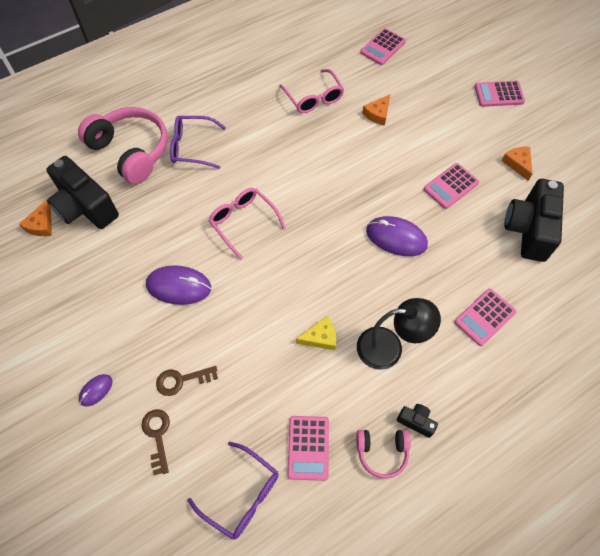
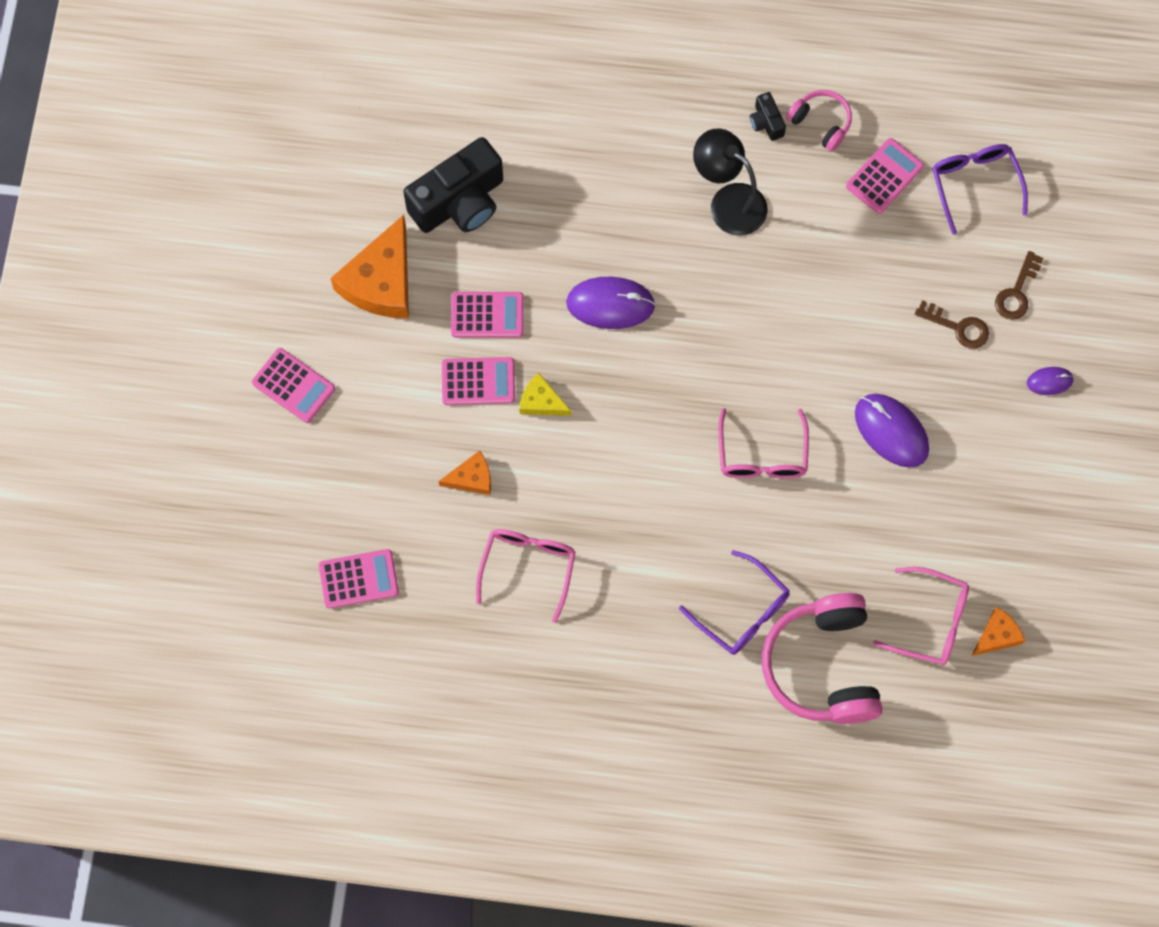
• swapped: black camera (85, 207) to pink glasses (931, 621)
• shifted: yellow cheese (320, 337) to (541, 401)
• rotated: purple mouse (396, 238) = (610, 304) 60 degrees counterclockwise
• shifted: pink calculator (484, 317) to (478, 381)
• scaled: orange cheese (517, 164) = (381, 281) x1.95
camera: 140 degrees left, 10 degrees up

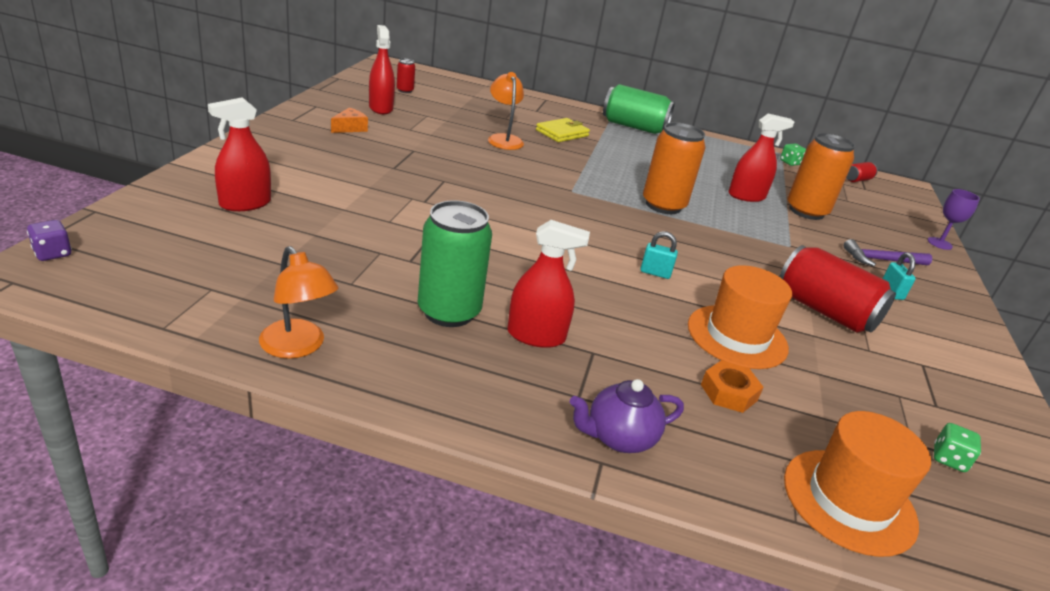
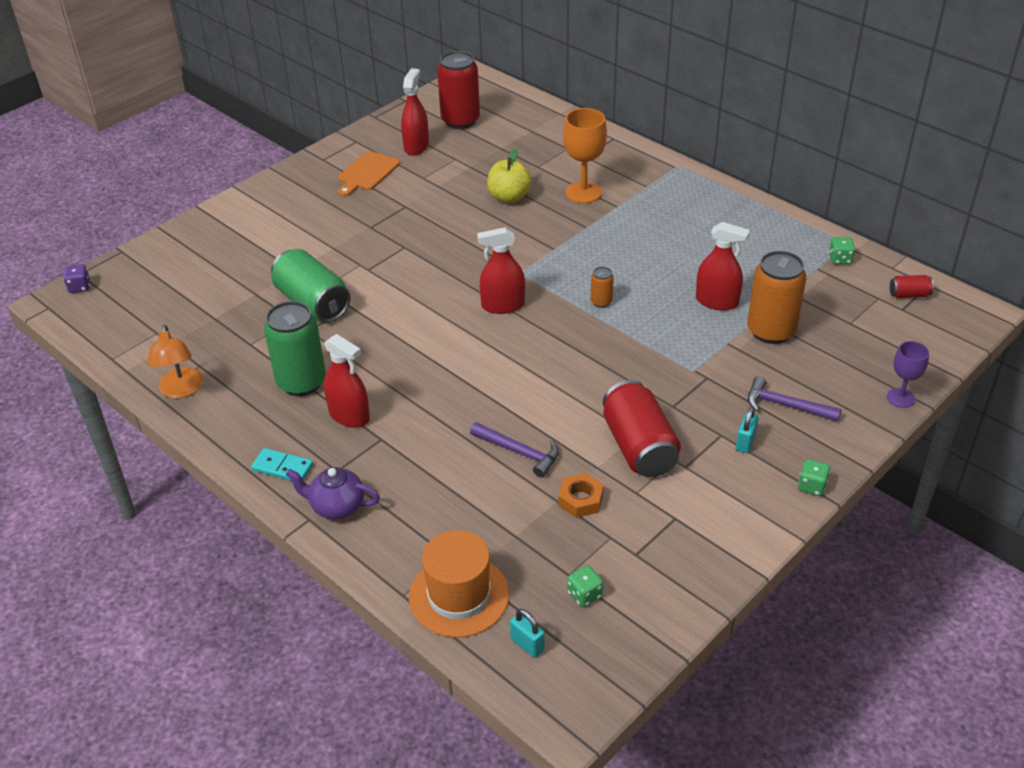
• shifted: red spray bottle (245, 203) to (503, 305)
• swapped: orange cheese (350, 128) to orange cutting board (367, 173)
• scaled: red can (405, 90) = (460, 121) x2.17
• swapped: orange lamp (503, 139) to yellow apple (509, 197)
• swapped: yellow wallet (562, 133) to orange goblet (583, 192)
• shifted: green can (634, 127) to (313, 303)
• shifted: turquoise padlock (655, 273) to (527, 644)
• scaled: orange can (663, 205) = (601, 302) x0.46
• swapped: orange hat (737, 336) to purple hammer (519, 452)
• shifted: orange nut (729, 392) to (580, 500)
• new: turquoise domino (282, 467)
• new: green dice (812, 486)
camera: 35 degrees right, 10 degrees up

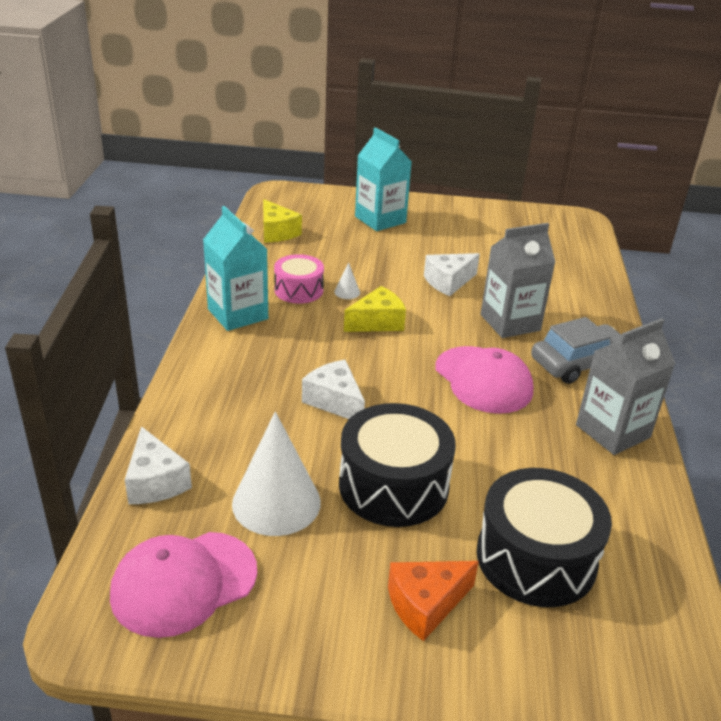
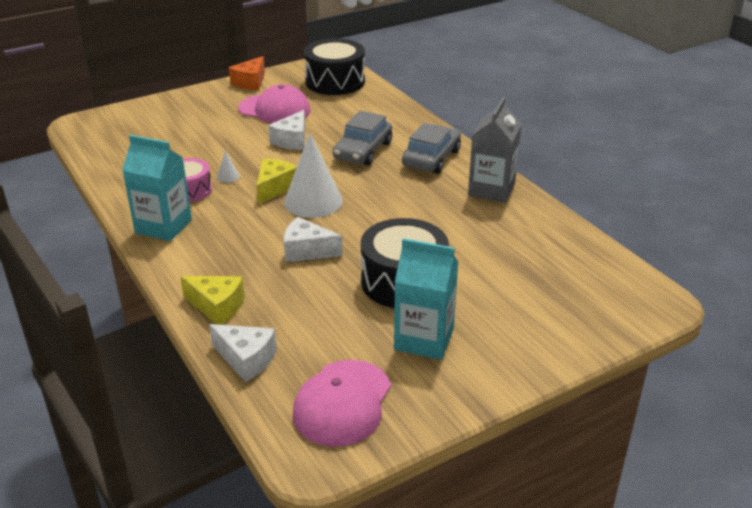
• shifted: white cone (276, 502) to (313, 201)
• shifted: yellow cheese (277, 232) to (217, 307)
• shifted: turquoise carton (380, 220) to (424, 339)
• shifted: orange cheese (426, 604) to (250, 82)
• shifted: pink cap (483, 380) to (274, 109)
• shifted: black drum (536, 558) to (335, 82)
• swapped: grey carton (510, 322) to grey car (363, 151)
camera: 35 degrees left, 0 degrees up

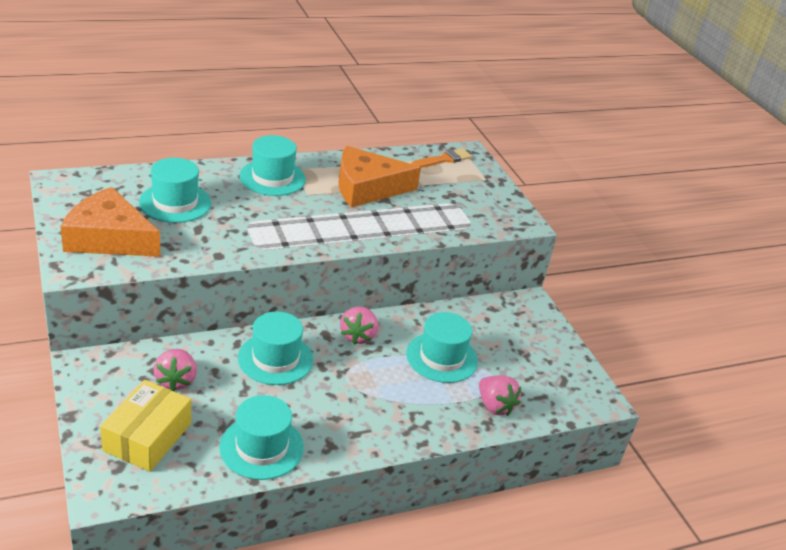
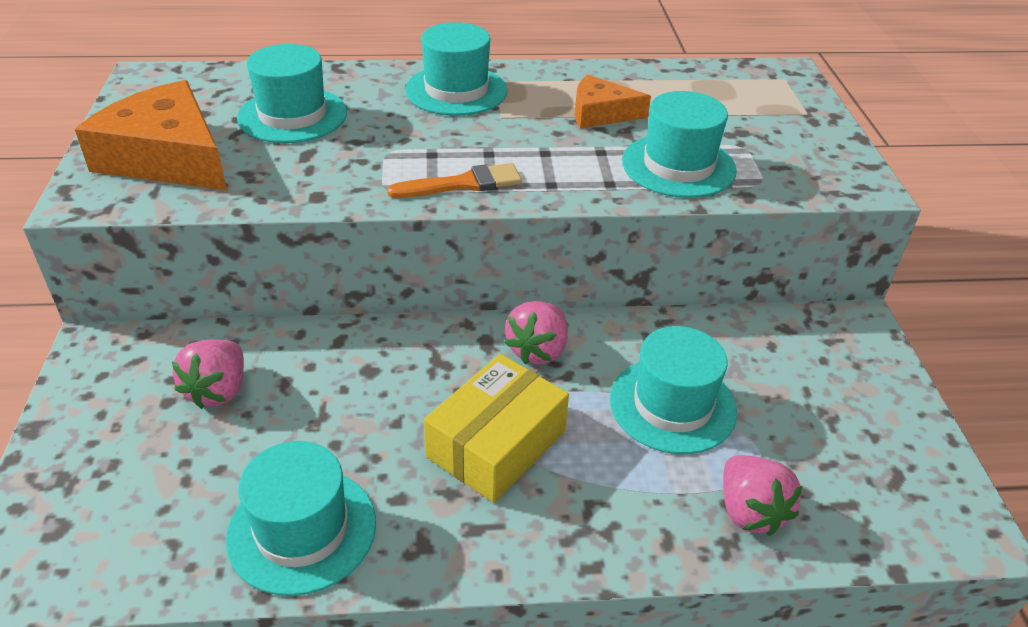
• shifted: yellow box (147, 437) to (496, 444)
• shifted: turquoise hat (275, 358) to (678, 166)
• scaled: orange cheese (367, 188) = (601, 113) x0.57
• shifted: orange brush (443, 159) to (463, 184)
camera: 20 degrees right, 5 degrees up

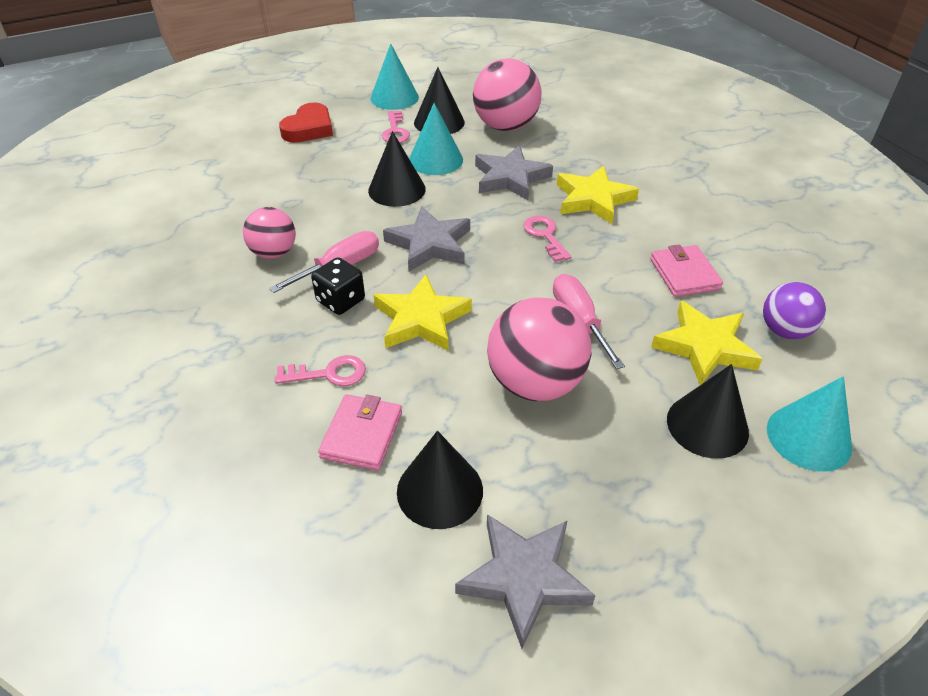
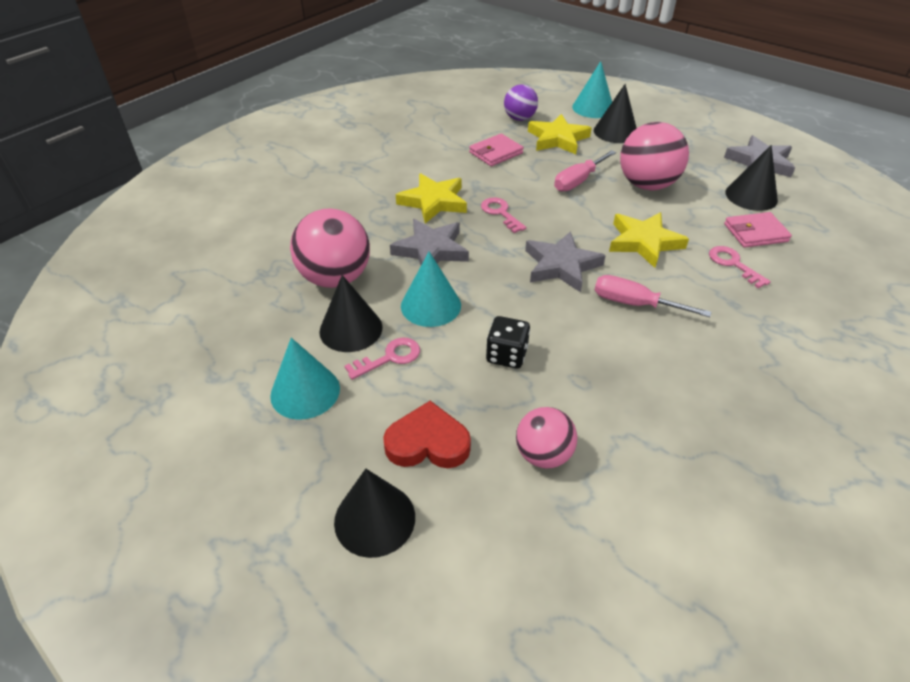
• shifted: pink ball (274, 253) to (543, 454)
• shifted: black dice (340, 300) to (506, 355)
• shifted: black cone (397, 189) to (374, 519)
• rotated: pink key (545, 235) = (500, 213) 105 degrees clockwise
camera: 115 degrees left, 0 degrees up

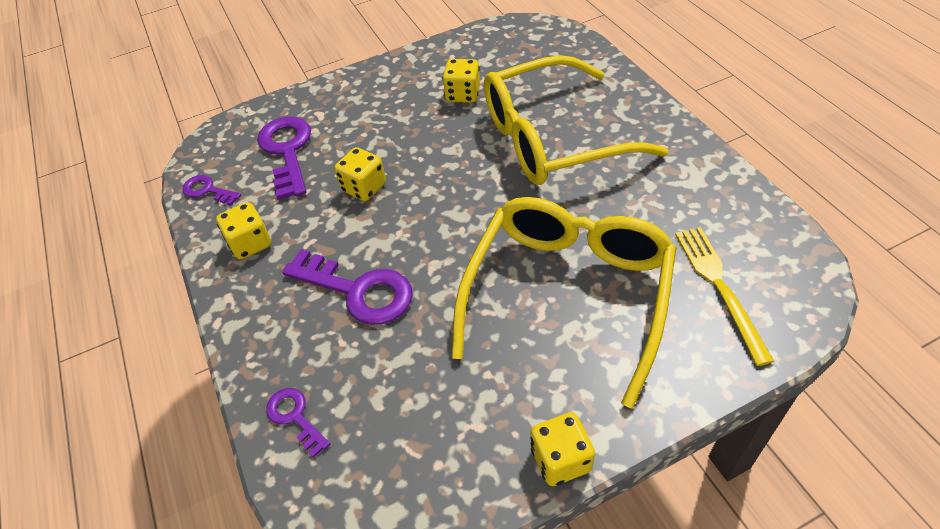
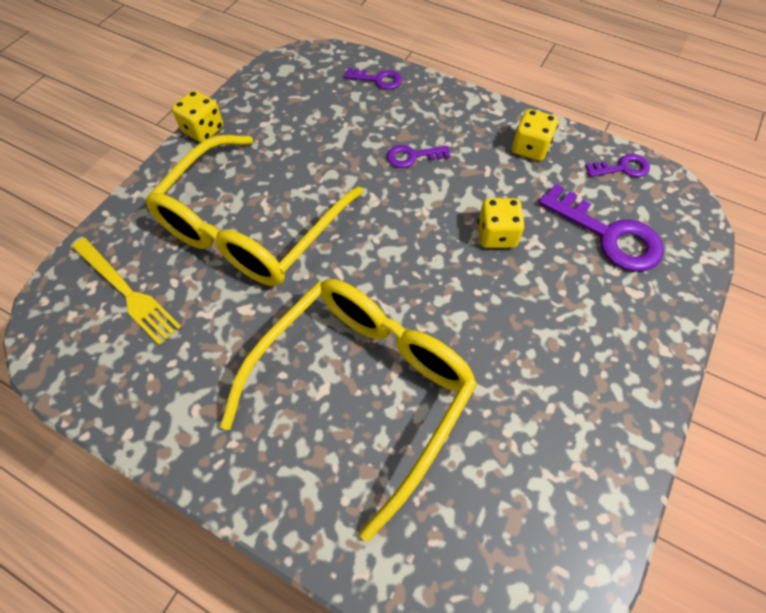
• scaled: purple key (357, 290) = (413, 156) x0.53
• gone: yellow dice (463, 94)
• rotated: yellow glasses (568, 294) = (251, 227) 45 degrees clockwise
camera: 140 degrees right, 10 degrees up

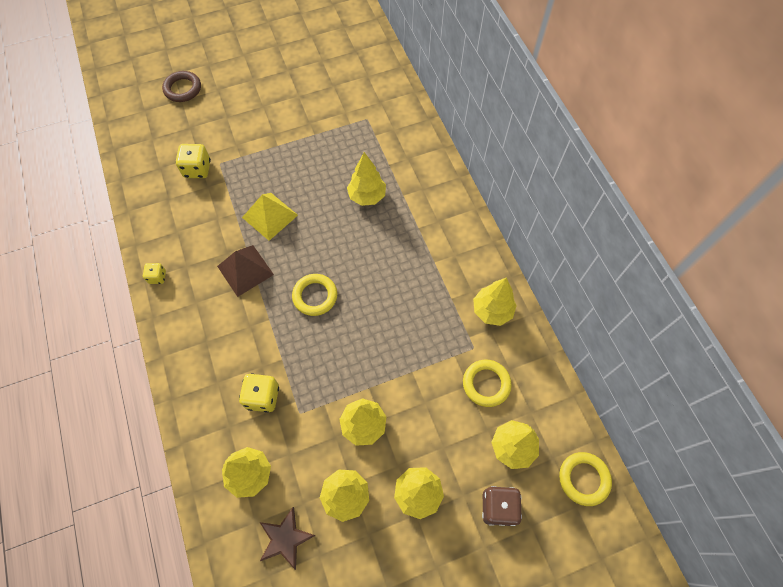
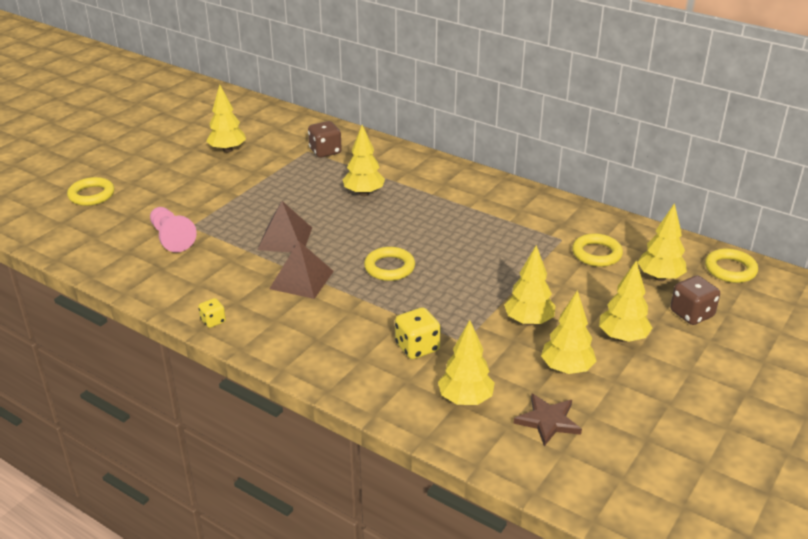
• repainted: brown ring (183, 89) to yellow ring (91, 195)
• swapped: yellow dice (197, 169) to pink pawn (171, 238)
• repainted: yellow pyramid (270, 216) to brown pyramid (285, 238)
• shifted: yellow tree (492, 311) to (227, 150)
• new: brown dice (325, 151)
camera: 35 degrees left, 30 degrees down

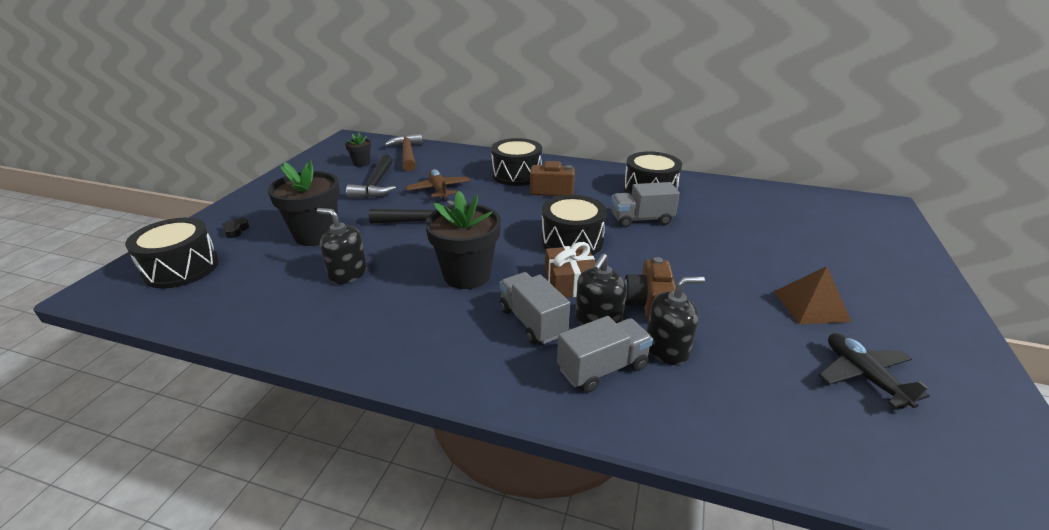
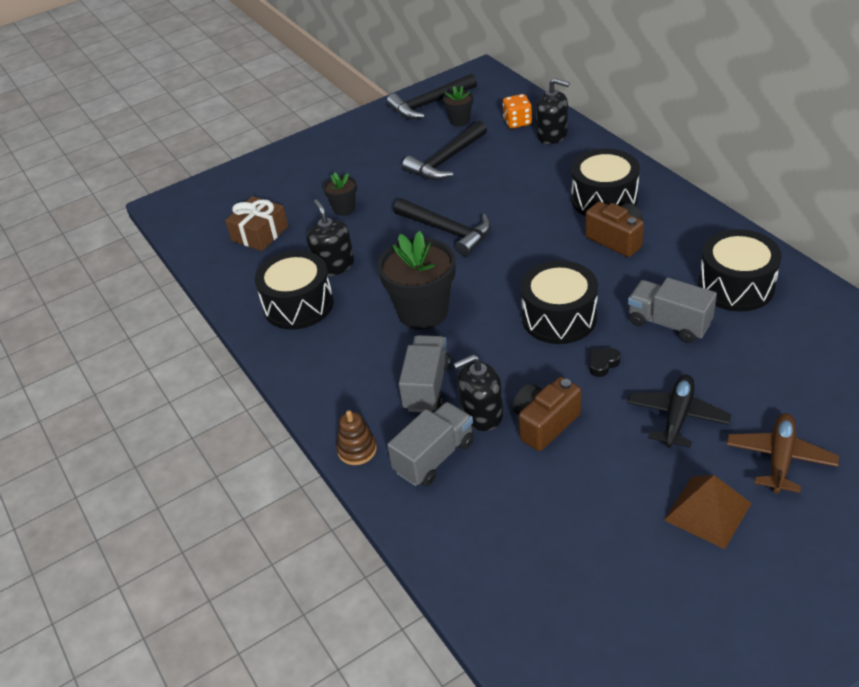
• shifted: black drum (181, 268) to (298, 305)
• shifted: black heart (236, 230) to (602, 364)
• scaled: black flower pot (316, 235) = (344, 209) x0.50
• swapped: brown hammer (407, 154) to orange dice (517, 122)
• shifted: brown plane (439, 190) to (780, 459)
• shifted: brown gift (570, 282) to (260, 233)
• rotated: grey truck (602, 368) = (434, 457) 60 degrees counterclockwise
• shifted: black soap dispenser (667, 348) to (552, 135)
• shifted: black plane (863, 376) to (677, 417)
• new: brown stacking toy (357, 450)
• new: black hammer (429, 104)
camera: 45 degrees right, 10 degrees up

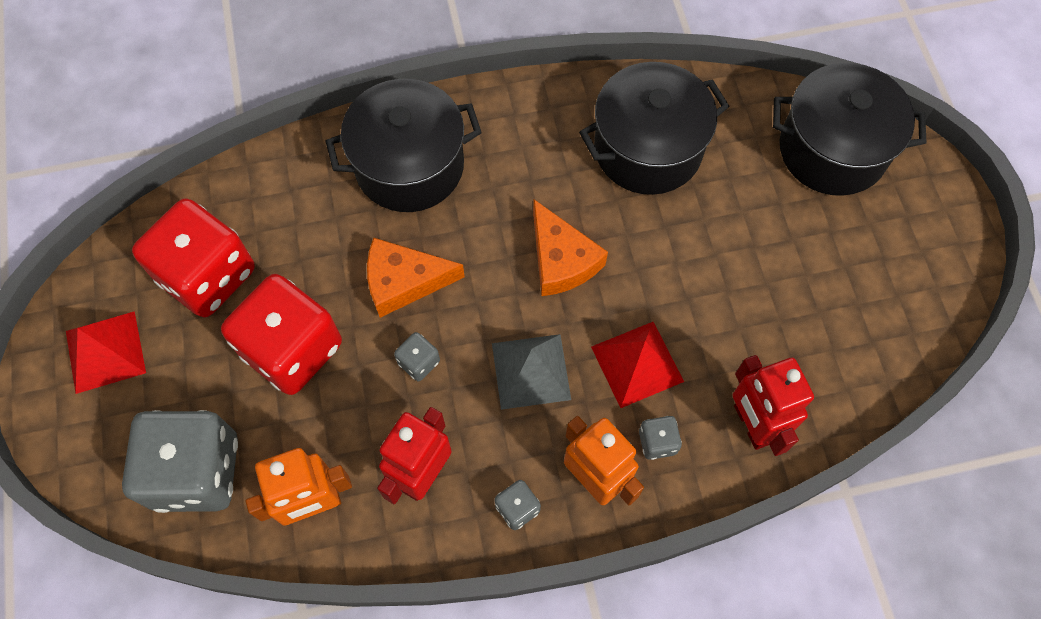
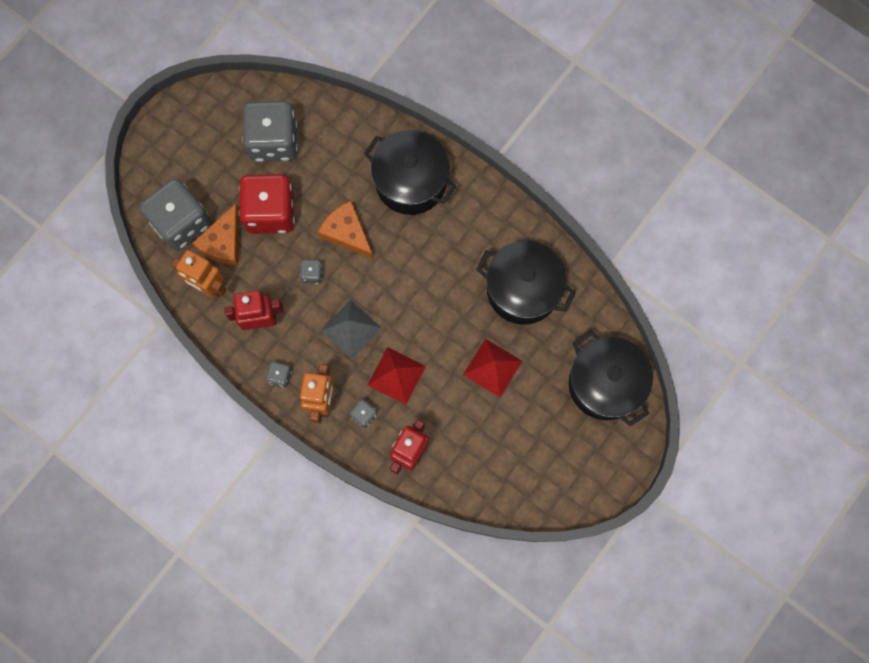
• shifted: red pyramid (105, 352) to (492, 368)
• repainted: red dice (208, 276) to grey dice (273, 141)
• shifted: orange cheese (561, 260) to (223, 242)
camera: 50 degrees right, 10 degrees up

